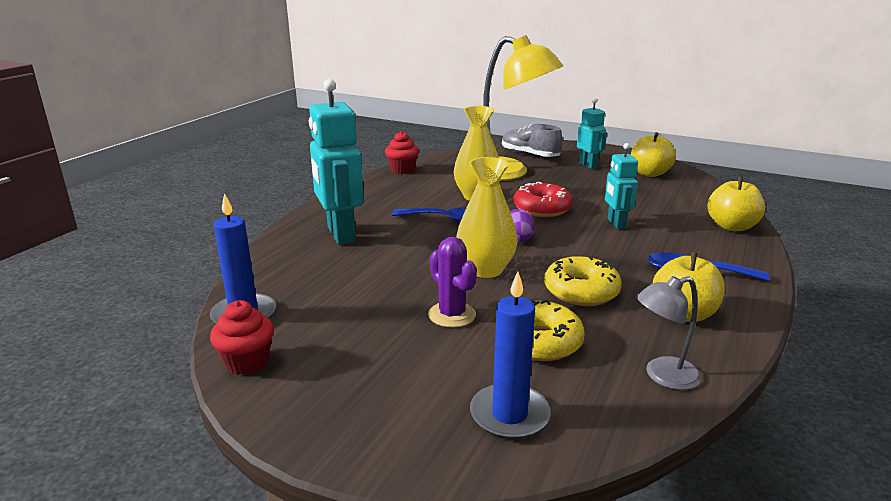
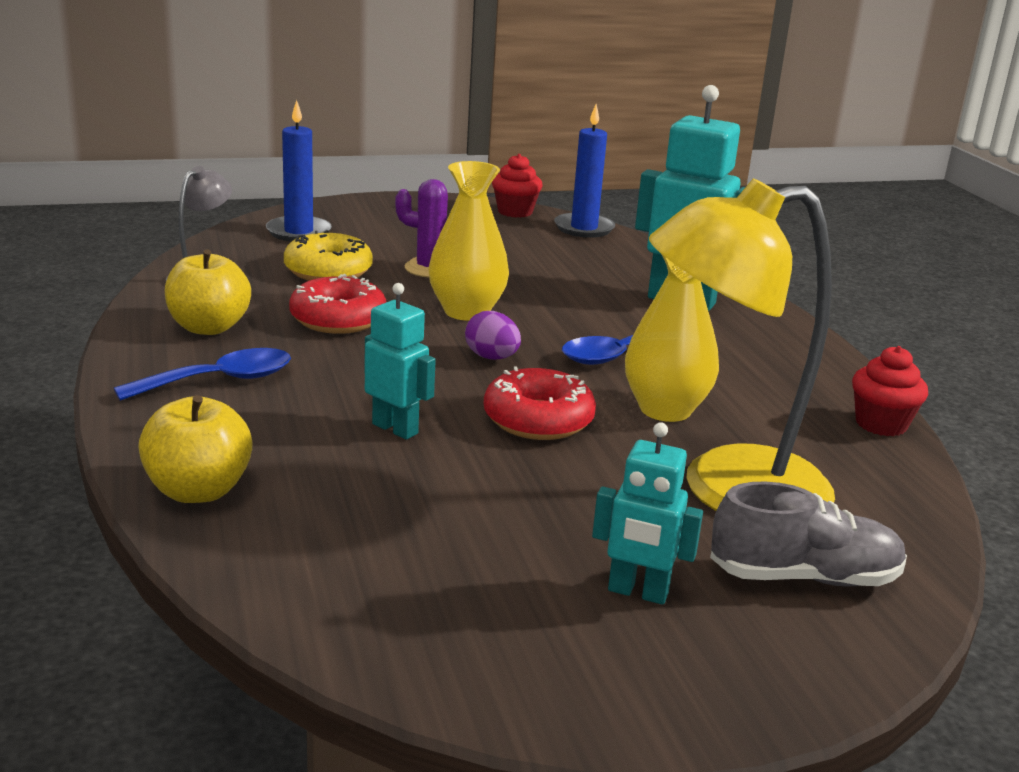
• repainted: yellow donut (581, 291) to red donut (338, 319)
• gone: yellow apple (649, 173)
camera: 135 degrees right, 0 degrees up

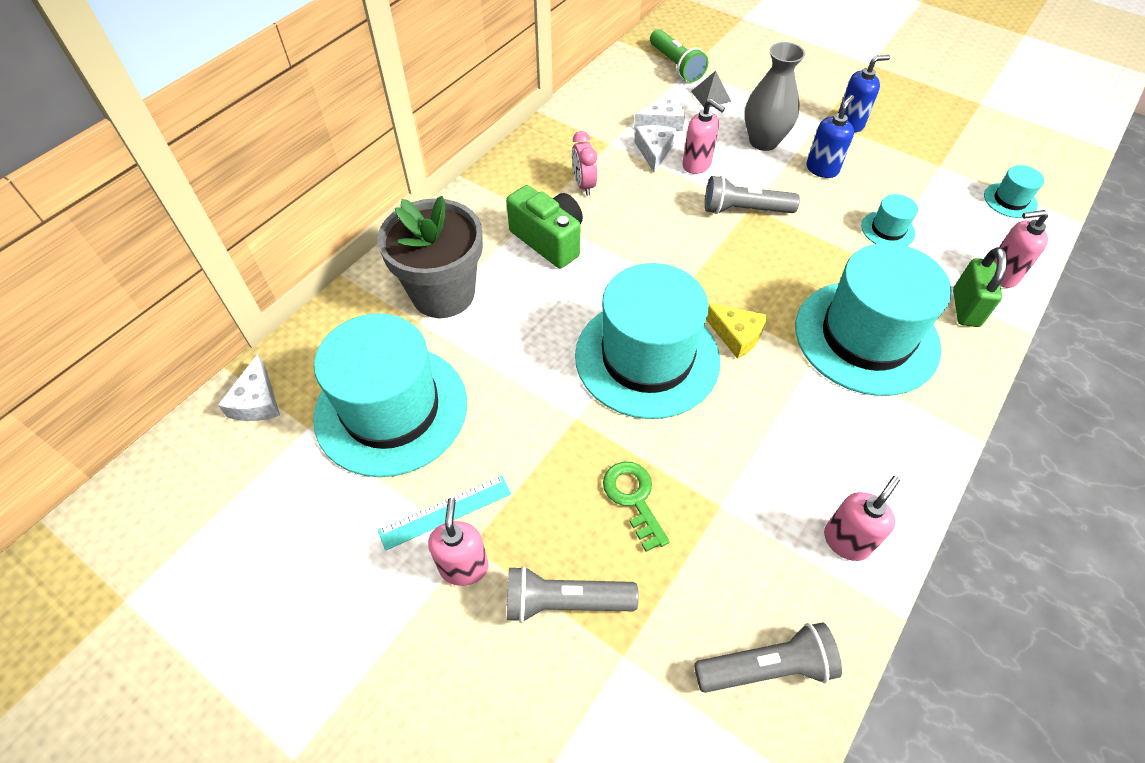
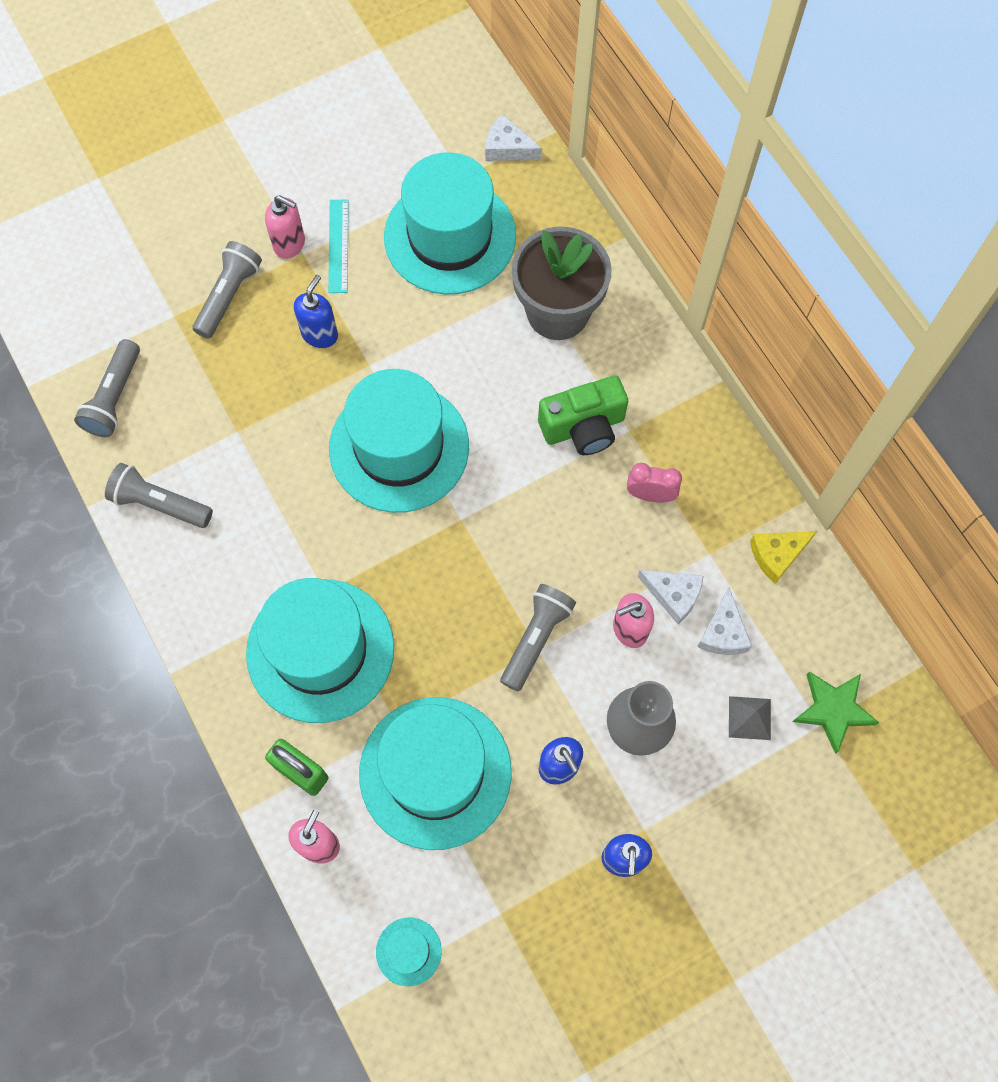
• gone: green key (634, 498)
• swapped: green flashlight (676, 65) to green star (833, 710)
• shifted: yellow cheese (735, 335) to (777, 555)
• swapped: pink soap dispenser (846, 541) to grey flashlight (160, 504)
• scaled: turquoise hat (888, 230) = (435, 772) x2.42
• new: blue soap dispenser (320, 334)
camera: 115 degrees right, 15 degrees up

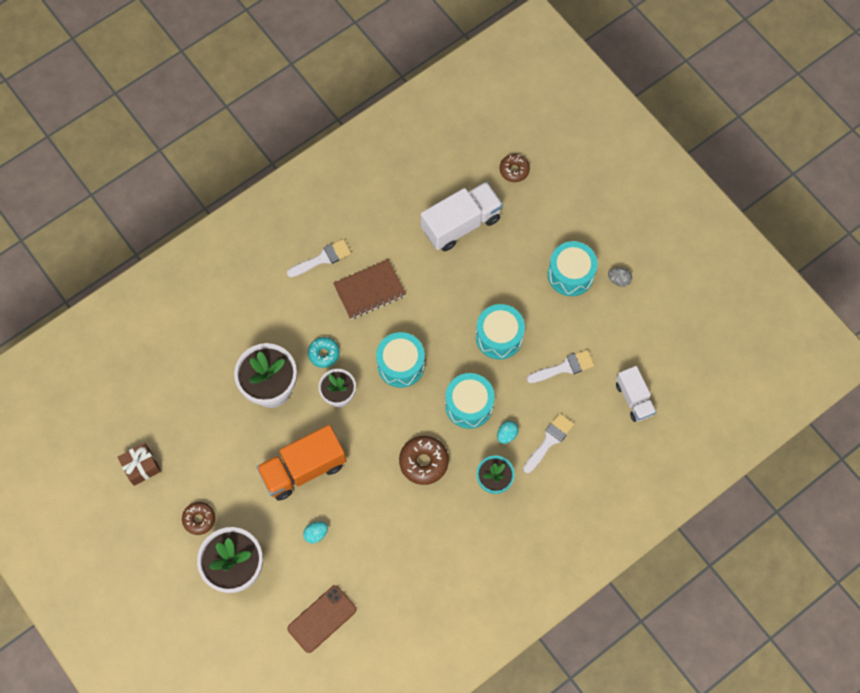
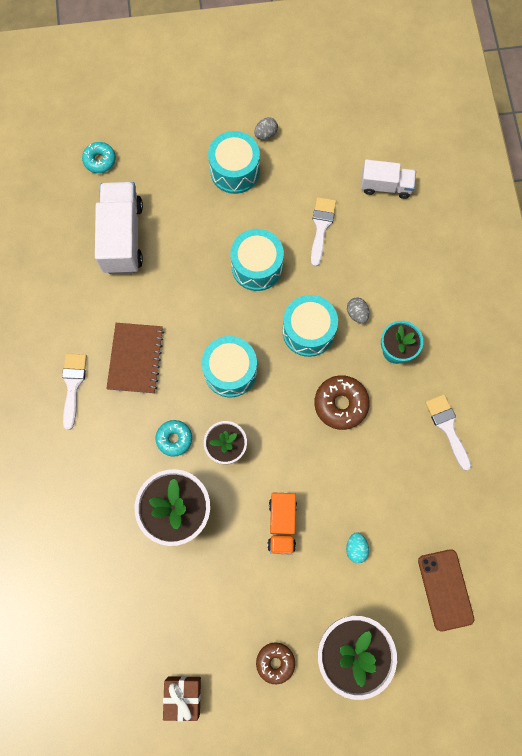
• scaled: orange truck (303, 468) = (282, 524) x0.61
• repainted: turquoise egg (506, 435) to grey egg (357, 313)
• repainted: brown donut (514, 170) to turquoise donut (100, 160)
• shifted: white brush (549, 441) to (447, 427)
camera: 60 degrees left, 5 degrees up

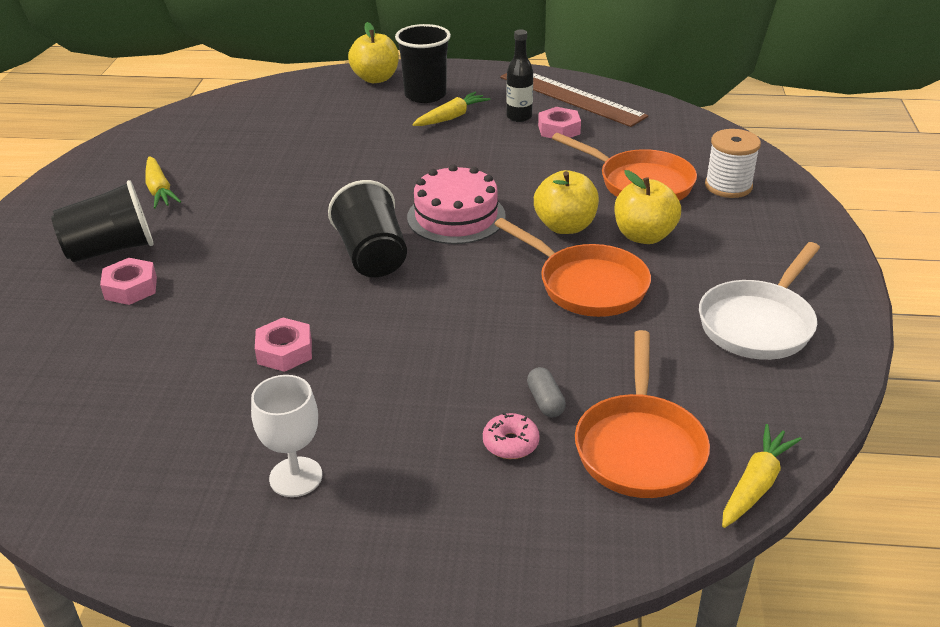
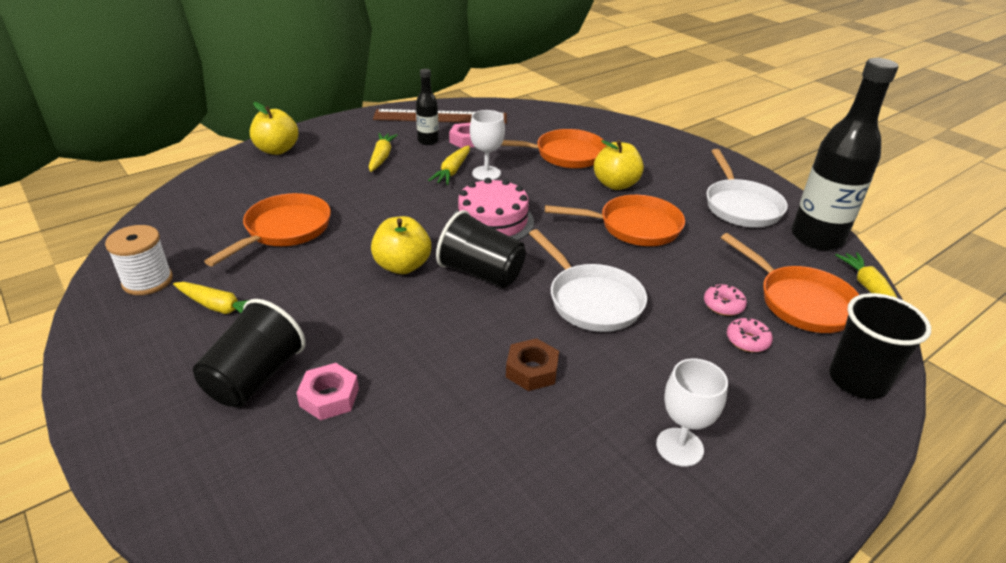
• repainted: pink nut (285, 351) to brown nut (532, 370)
• shifted: black cup (425, 95) to (857, 380)
• swapped: grey capsule (545, 401) to pink donut (723, 305)
• shifted: yellow apple (565, 226) to (402, 266)
• shifted: white spool (728, 186) to (147, 281)
• new: orange pan (284, 230)
• new: yellow carrot (452, 171)
• new: white goblet (486, 173)
• new: white pan (591, 300)
• new: black bottle (817, 238)
camera: 45 degrees left, 0 degrees up

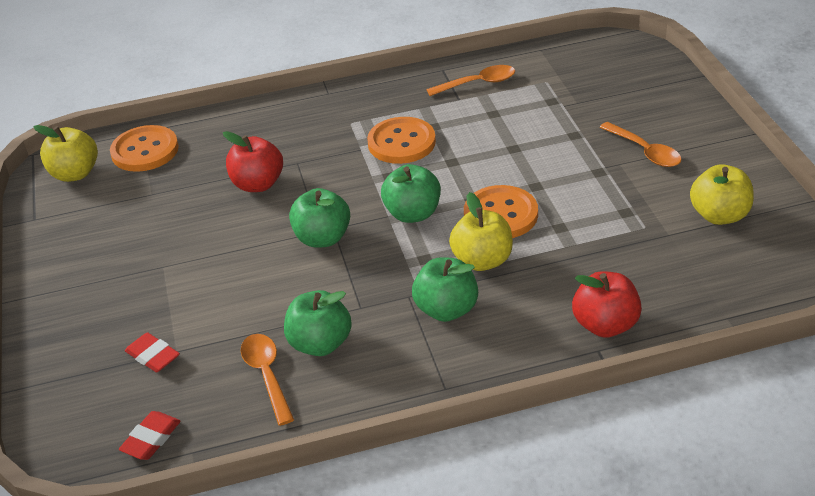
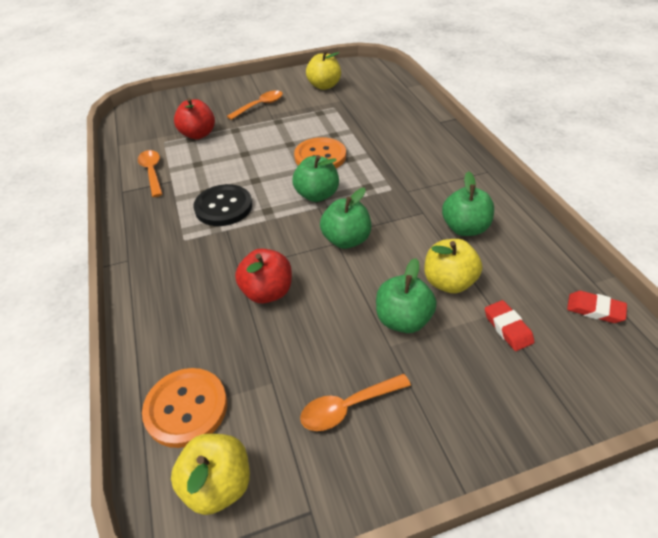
• rotated: red eraser (153, 356) = (507, 328) 60 degrees counterclockwise
• shifted: orange spoon (267, 375) to (348, 407)
• repainted: orange button (401, 143) to black button (223, 207)
• shifted: green apple (446, 309) to (403, 320)
• shifted: yellow apple (482, 260) to (448, 282)
• shifted: red apple (605, 325) to (198, 134)
camera: 95 degrees left, 5 degrees up

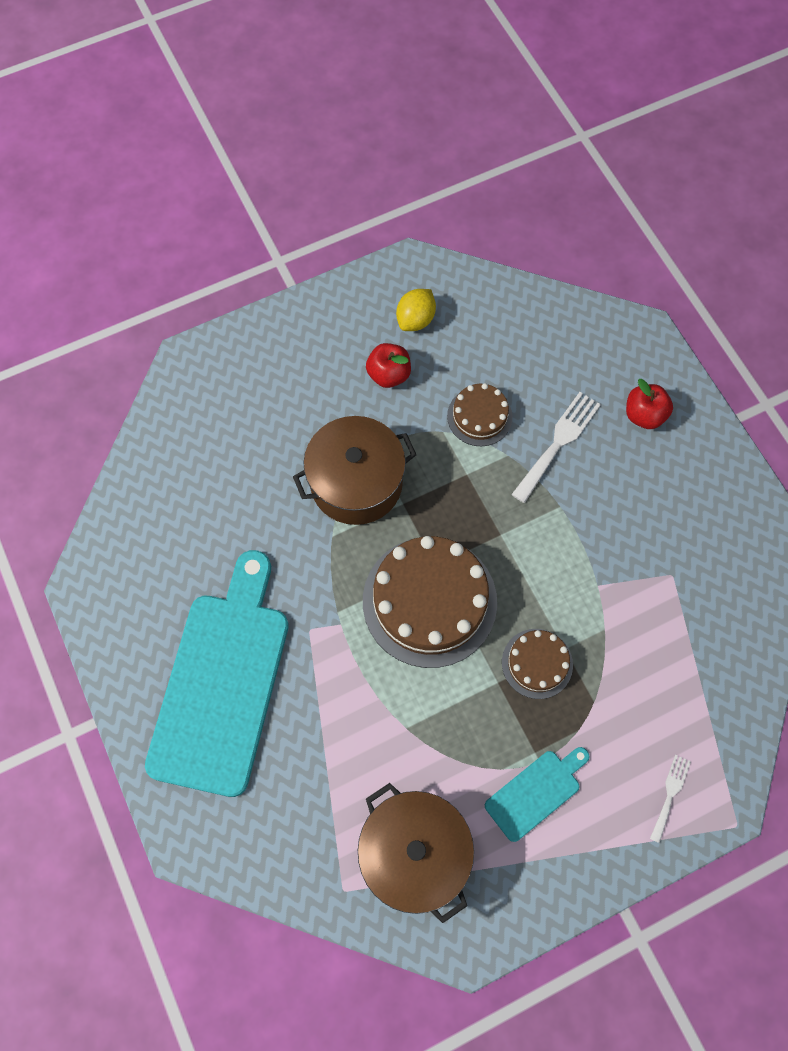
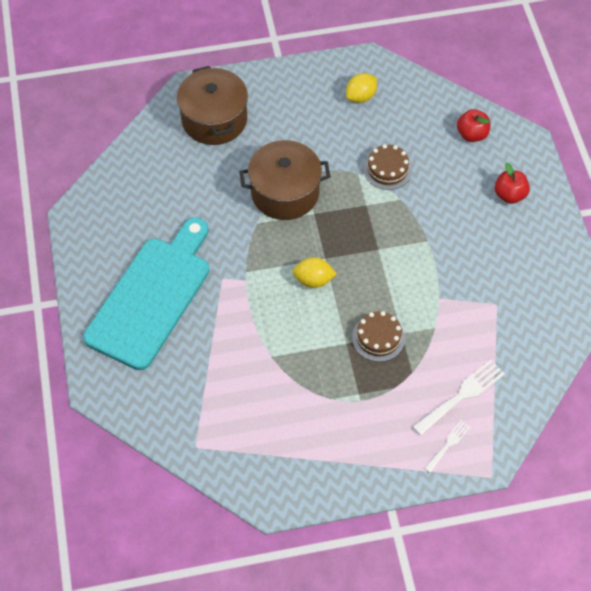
• shifted: brown pot (414, 852) to (214, 119)
• swapped: brown cake (429, 601) to yellow lemon (313, 280)
• shifted: red apple (389, 374) to (472, 134)
• gone: turquoise cutting board (536, 792)
• shifted: white fork (558, 442) to (462, 395)
camera: 15 degrees right, 10 degrees down

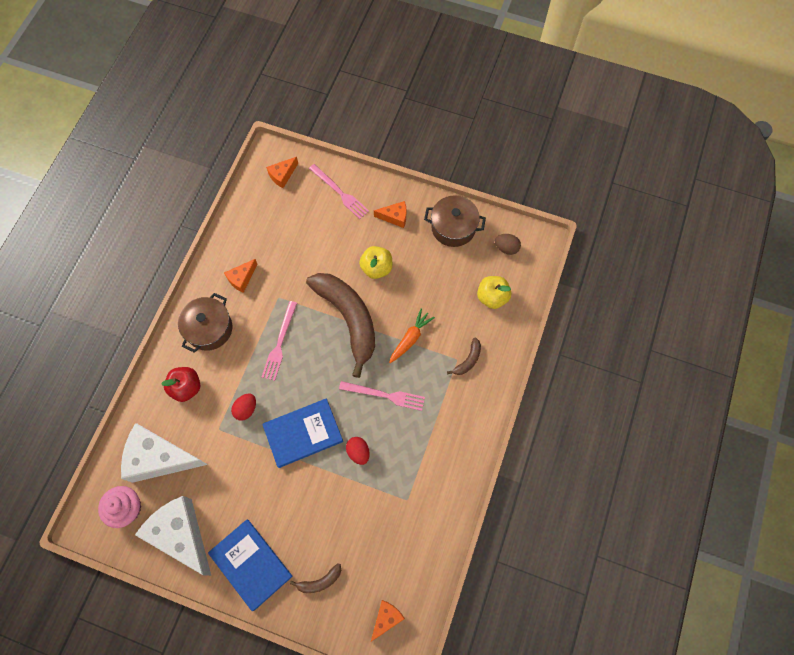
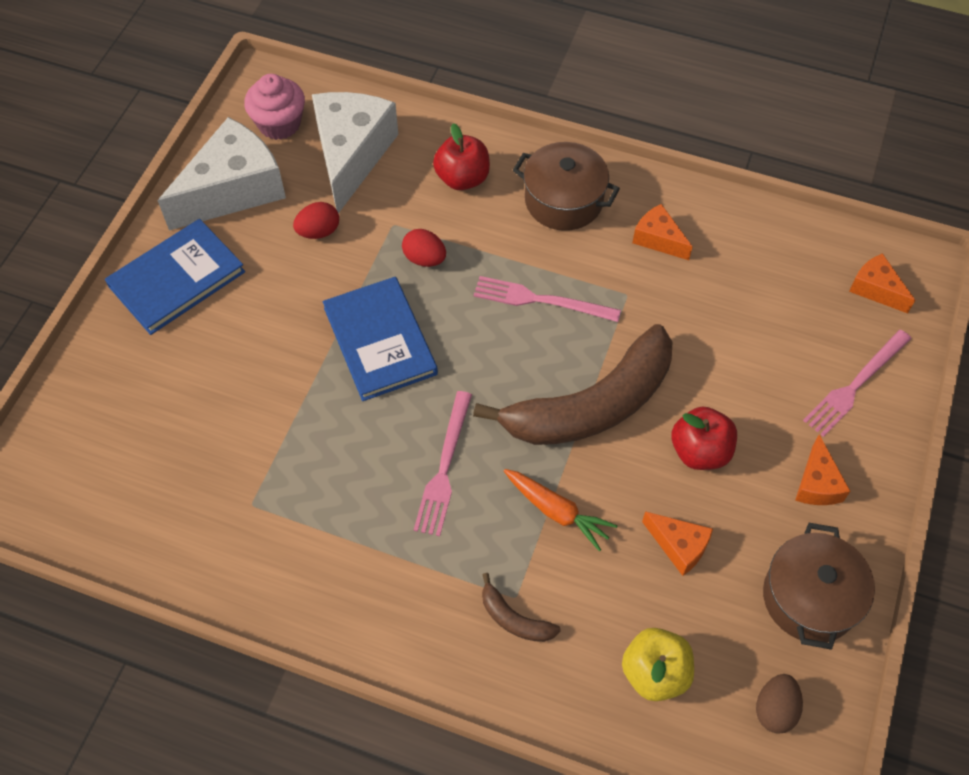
• gone: brown banana (320, 581)
• shifted: red egg (358, 452) to (318, 231)
• repainted: yellow apple (376, 268) to red apple (700, 451)
• shifted: orange cheese (386, 618) to (679, 546)
camera: 90 degrees right, 10 degrees down

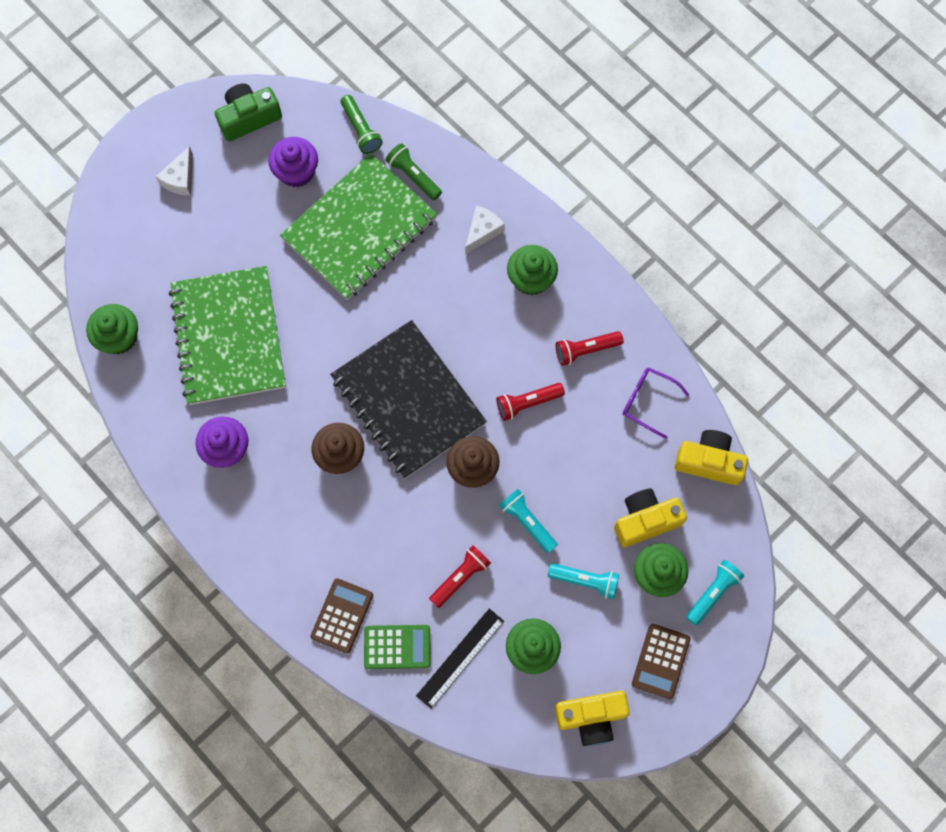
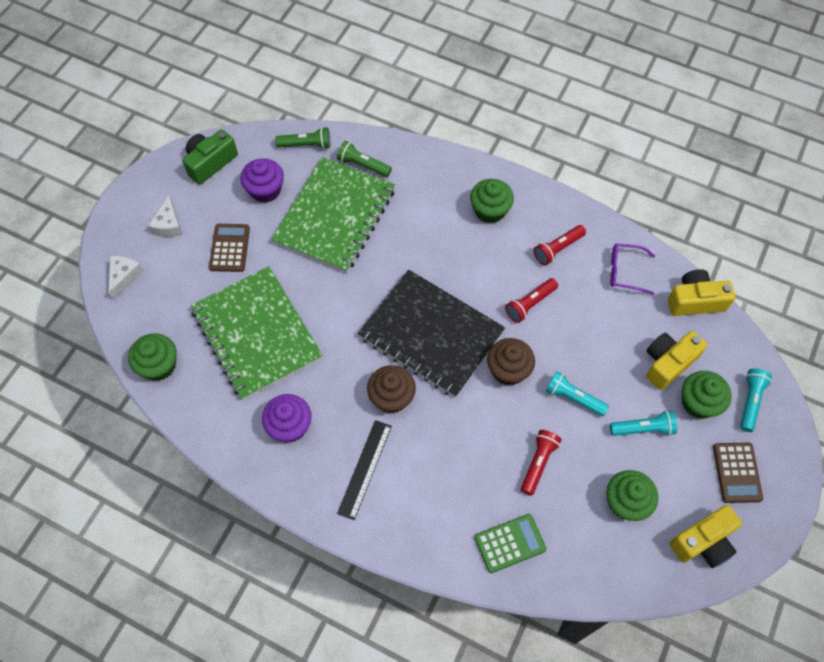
• shifted: brown calculator (342, 616) to (230, 248)
• rotated: green flashlight (361, 130) = (306, 145) 45 degrees counterclockwise
• shifted: black ruler (460, 658) to (365, 469)
• shifted: white cheese (482, 231) to (124, 277)
camera: 20 degrees left, 10 degrees down

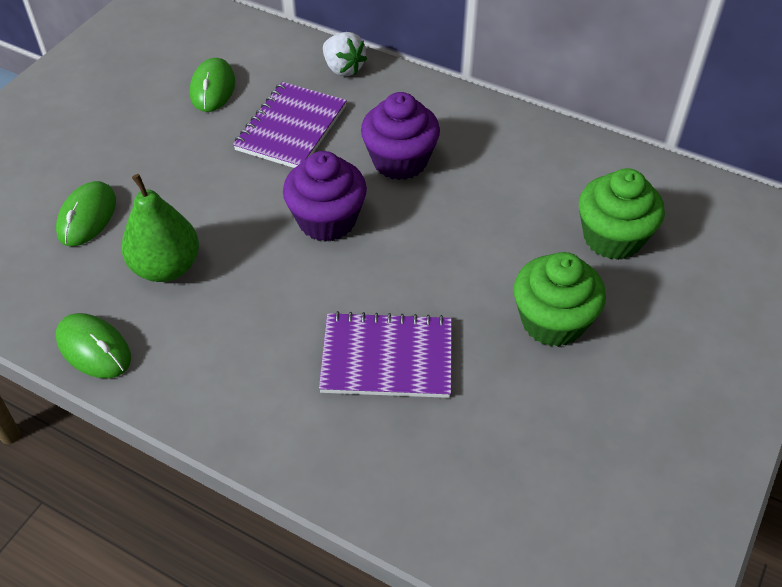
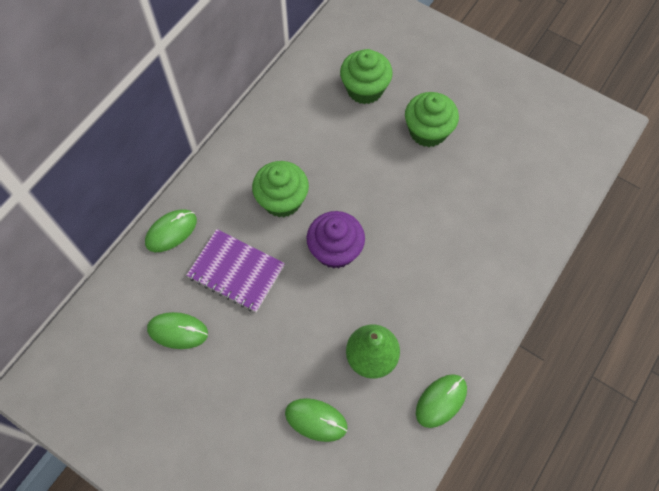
• gone: purple notebook (387, 358)
• swapped: white strawberry (343, 68) to green mouse (171, 231)
• repainted: purple cupcake (400, 161) to green cupcake (282, 200)
camera: 85 degrees left, 15 degrees up

